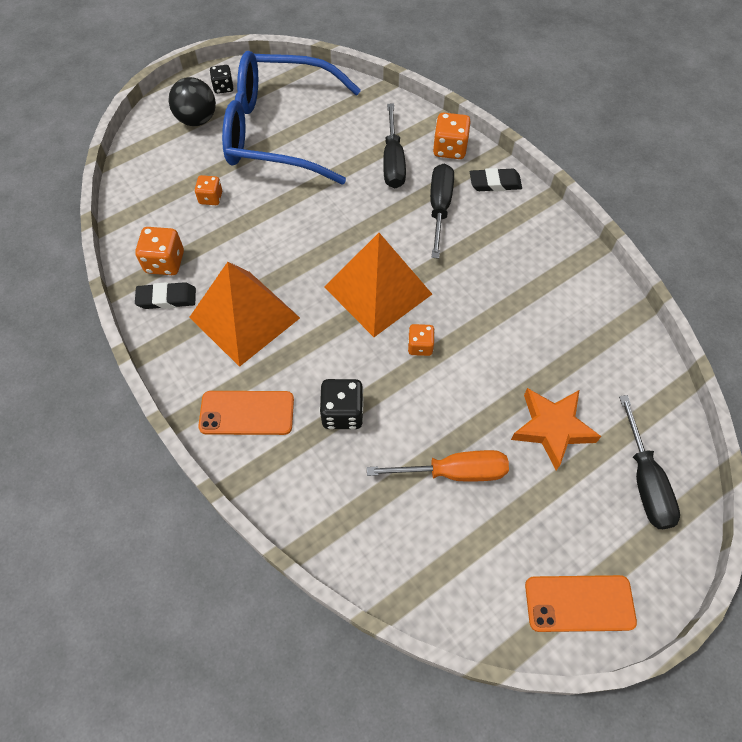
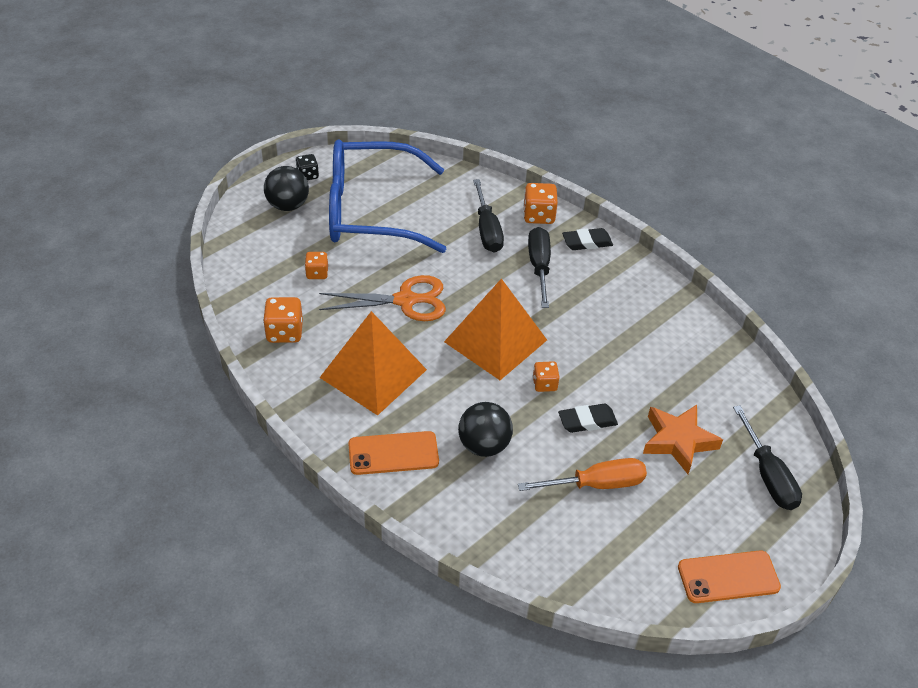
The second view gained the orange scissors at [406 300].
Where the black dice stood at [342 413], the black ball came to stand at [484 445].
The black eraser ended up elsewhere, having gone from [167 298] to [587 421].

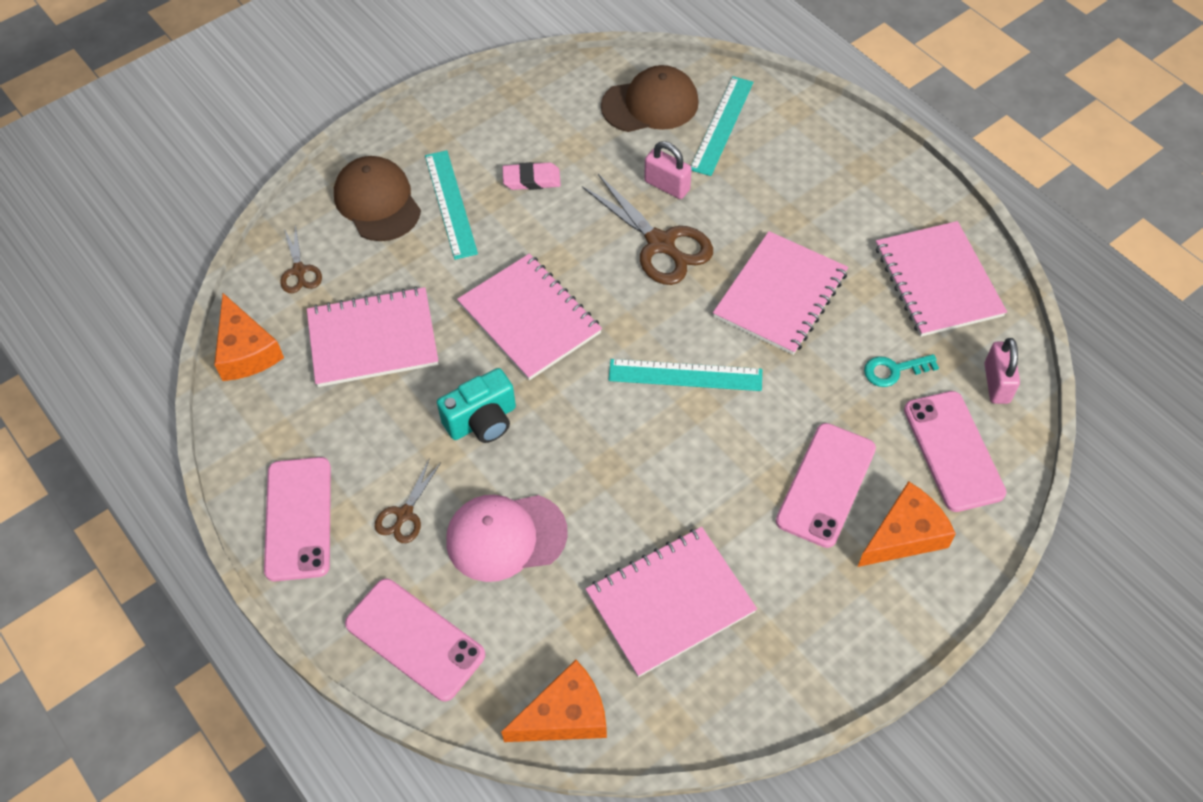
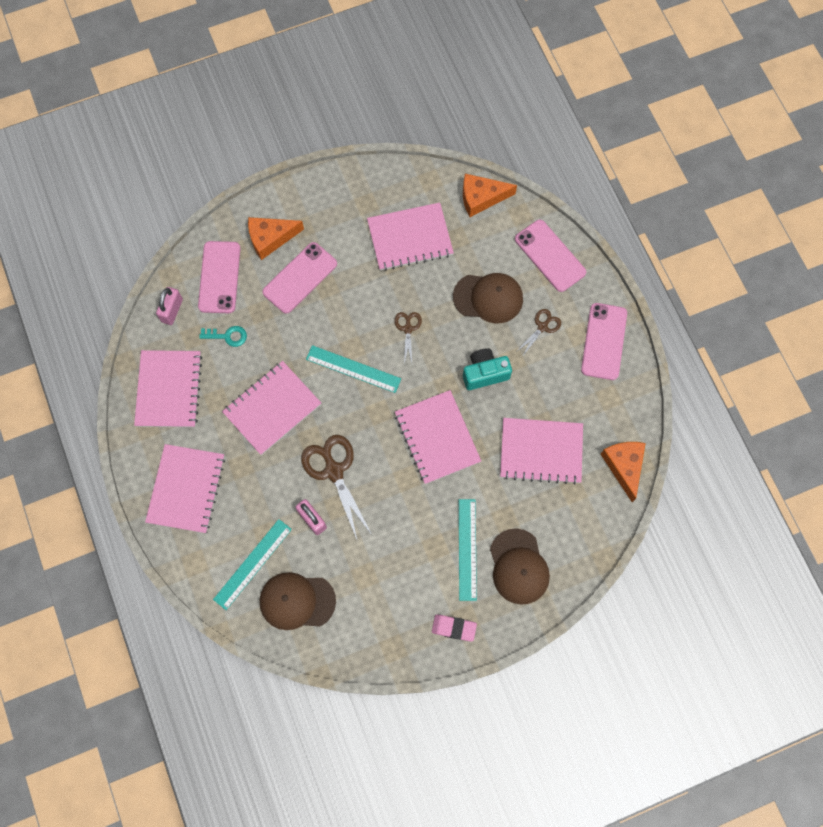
The second view gained the pink notebook at [186 489].
The brown scissors ended up elsewhere, having gone from [299 271] to [408 329].
The pink eraser ended up elsewhere, having gone from [531 179] to [454 628].
What was the pink cap at [505 537] turned into the brown cap at [488 298].

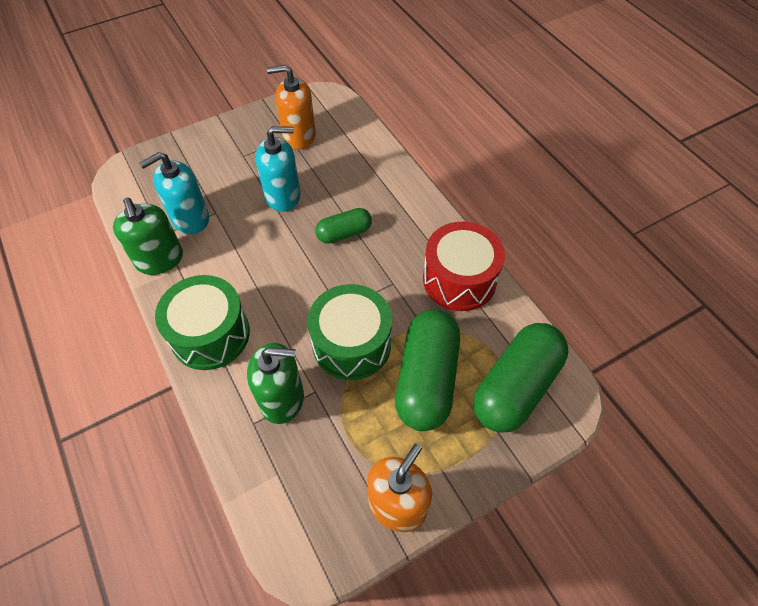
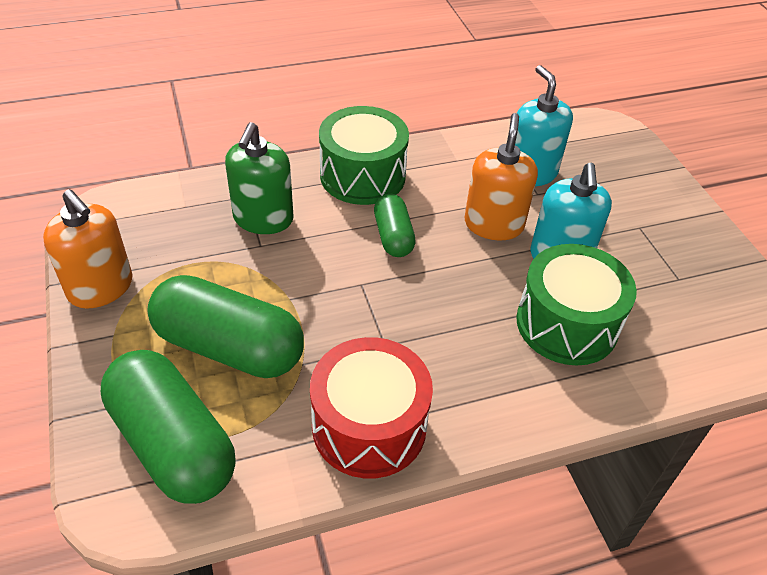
The green capsule ended up elsewhere, having gone from [344 233] to [393 236].
The orange soap dispenser ended up elsewhere, having gone from [299 136] to [493 224].
The green drum ended up elsewhere, having gone from [351 344] to [567 324].
The second view lost the green soap dispenser at [160 259].

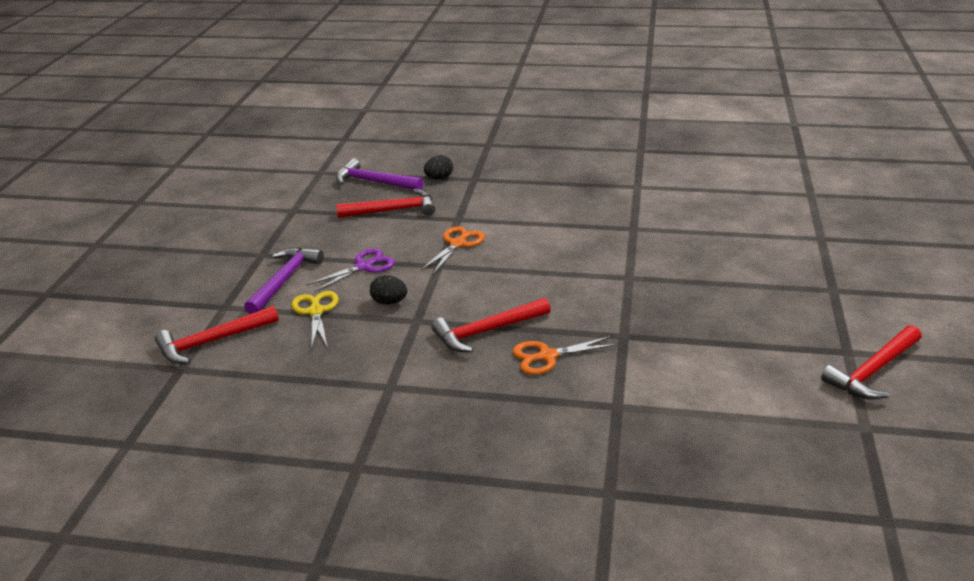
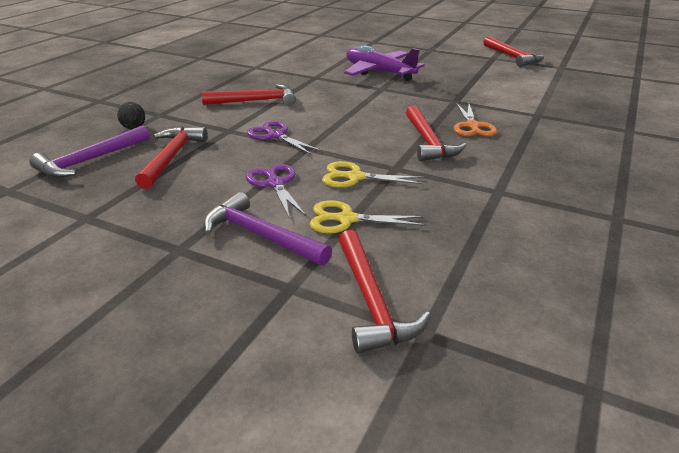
The second view gained the red hammer at [256 101].
What was the orange scissors at [457 244] turned into the purple scissors at [275 135].
Where the black egg stood at [389 302], the yellow scissors came to stand at [355 177].
The second view gained the purple plane at [378 72].

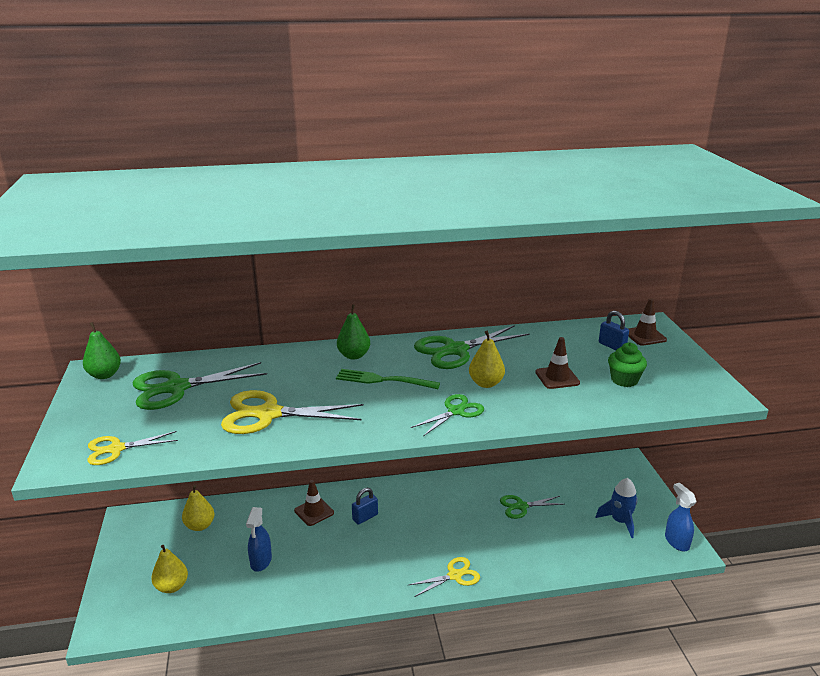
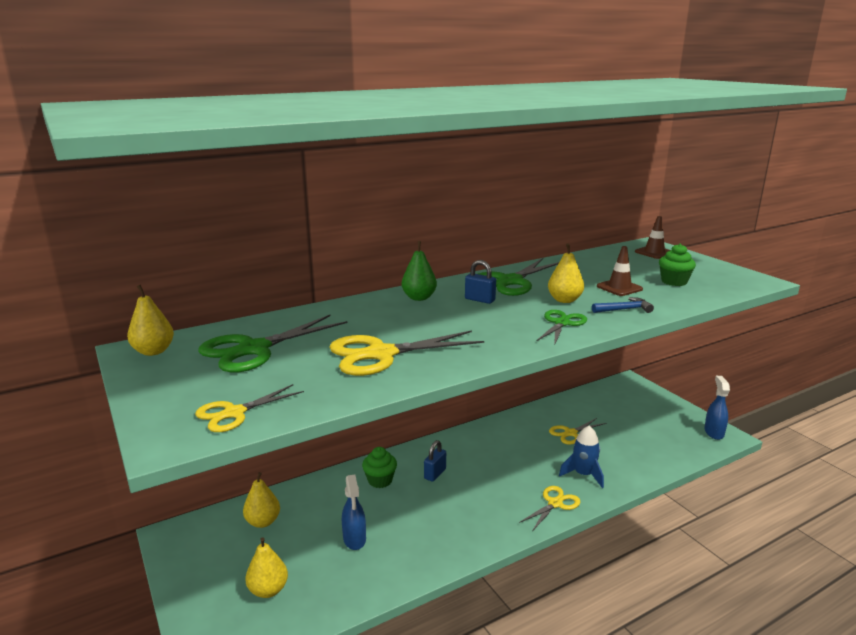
What was the green pear at [104 375] turned into the yellow pear at [153 351].
Where the brown traffic cone stood at [314 512], the green cupcake came to stand at [380 480].
The blue padlock ended up elsewhere, having gone from [612 346] to [480 300].
What was the green scissors at [521 506] turned into the yellow scissors at [570 433].
The blue rocket ended up elsewhere, having gone from [619 521] to [583 474].
The second view gained the blue hammer at [624 309].
The blue spray bottle at [676 542] ended up facing another way, 45 degrees clockwise from before.
The second view lost the green fork at [383 380].

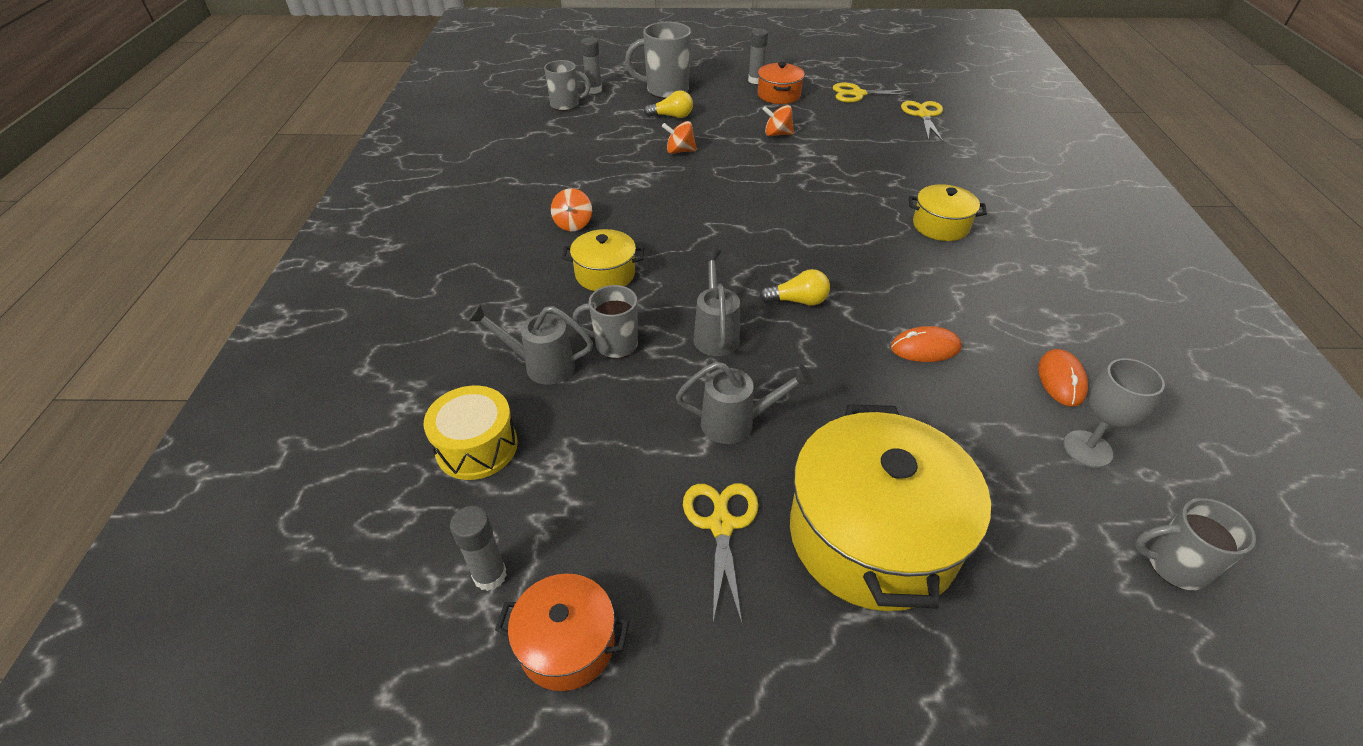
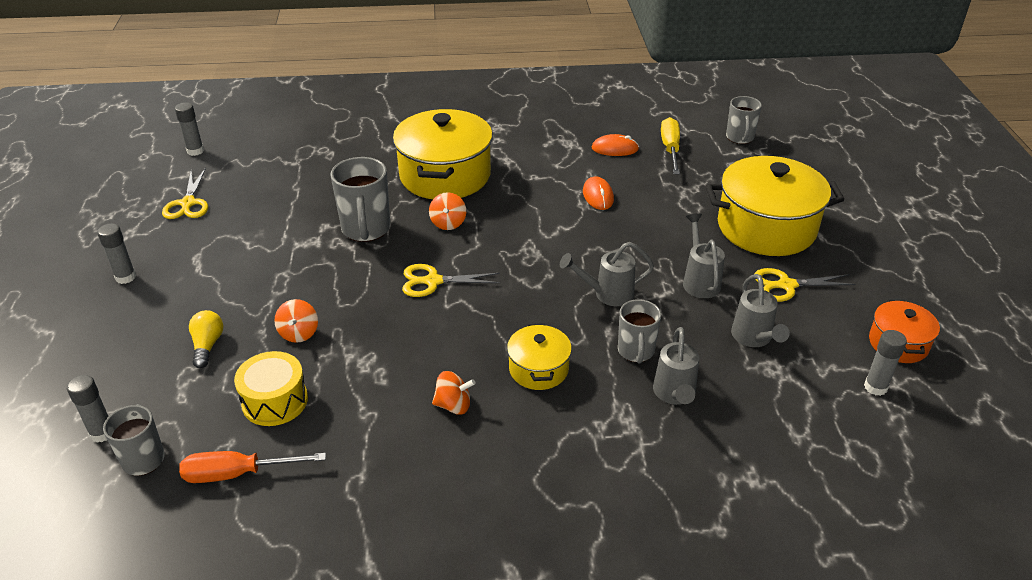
The second view gained the grey glue stick at [195 151].
The second view gained the orange screwdriver at [238 474].
The yellow drum ended up elsewhere, having gone from [477 447] to [275 401].
The grey mug ended up elsewhere, having gone from [666 90] to [366 230].
The size of the yellow pot at [940 226] changed by a factor of 1.96.
The yellow scissors ended up elsewhere, having gone from [923 115] to [433 281].
The orange spinning top ended up elsewhere, having gone from [777 134] to [448 223].
Where the grey goblet stood at [1087 449], the yellow screwdriver came to stand at [670 149].
The second view gained the grey watering can at [754 339].
The second view lost the orange pot at [779 95].
The second view lost the yellow light bulb at [798 301].

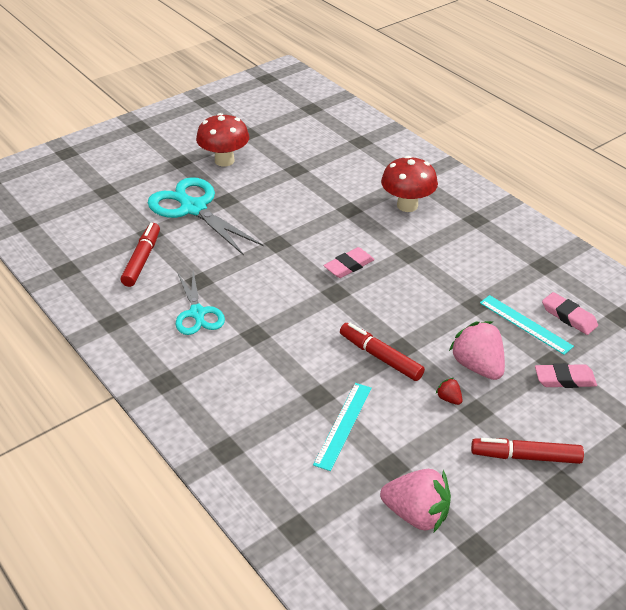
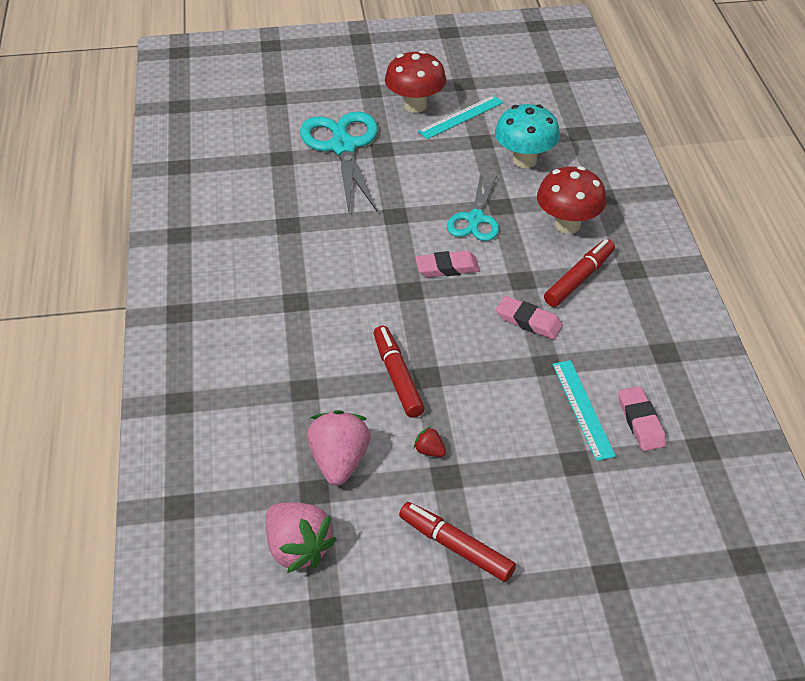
The pink strawberry ended up elsewhere, having gone from [477 366] to [339 461].
The red strawberry at [449 399] ended up facing another way, 45 degrees counterclockwise from before.
The turquoise ruler ended up elsewhere, having gone from [343 425] to [461 117].
The turquoise scissors ended up elsewhere, having gone from [197 313] to [475 219].
The second view gained the turquoise mushroom at [524 160].
The pink eraser ended up elsewhere, having gone from [564 379] to [528 321].
The red marker ended up elsewhere, having gone from [142 260] to [579 279].

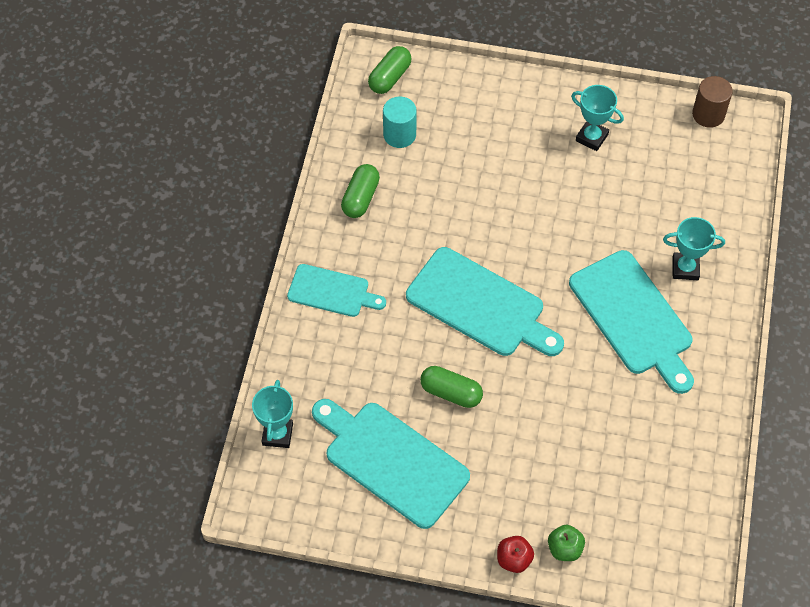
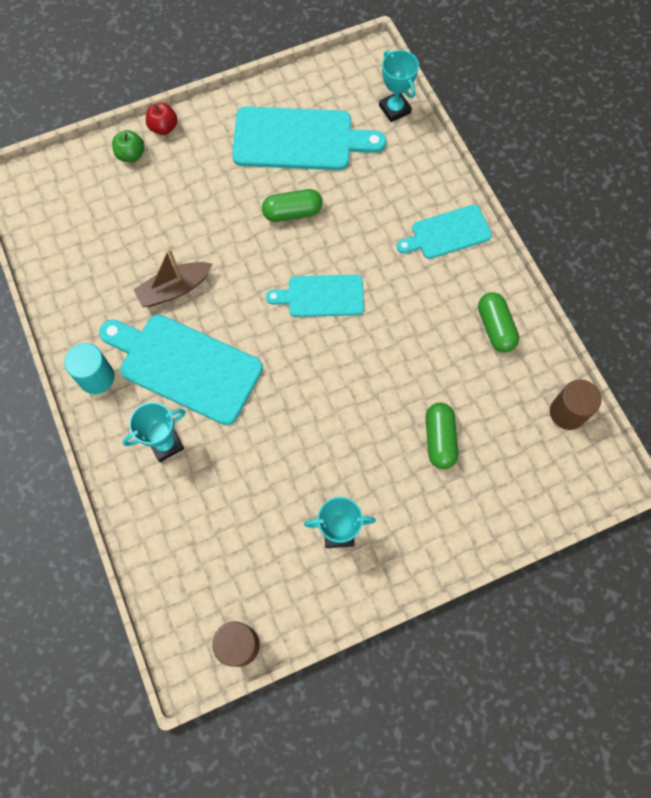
The turquoise cylinder ended up elsewhere, having gone from [399 135] to [96 377].
The second view gained the brown boat at [174 289].
The size of the turquoise cutting board at [480 305] changed by a factor of 0.60.
The green capsule ended up elsewhere, having gone from [390 77] to [439 439].
The second view gained the brown cylinder at [567 412].

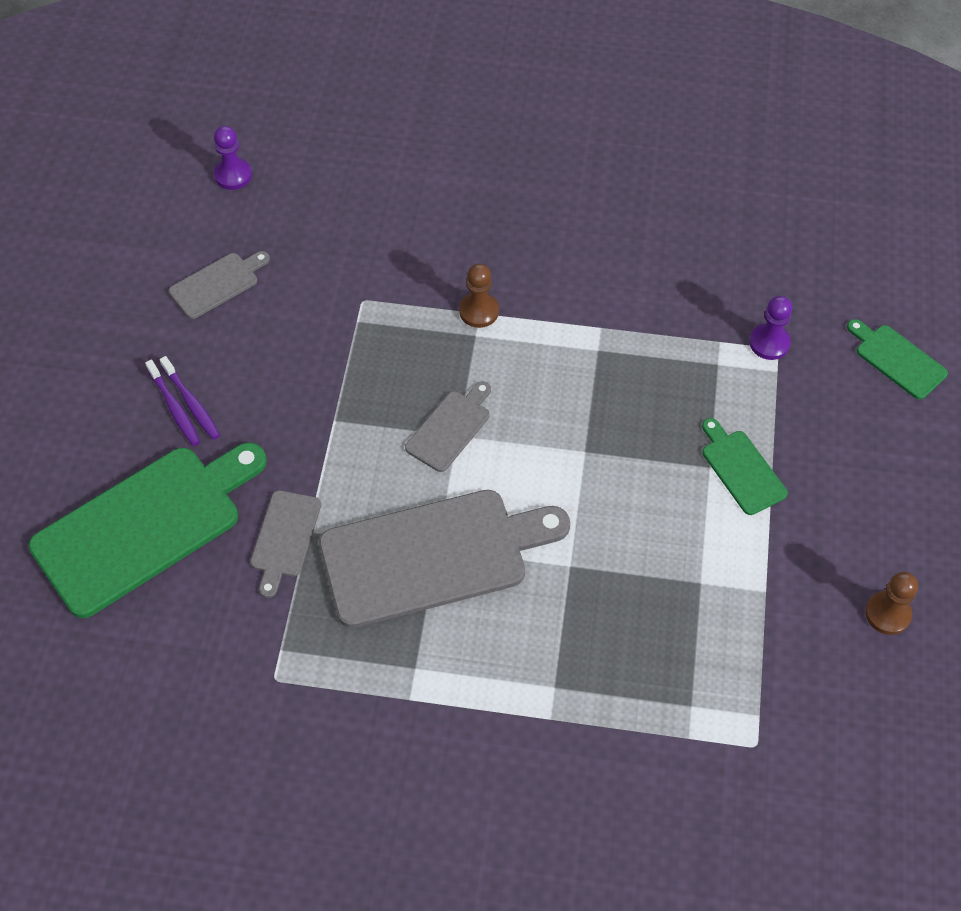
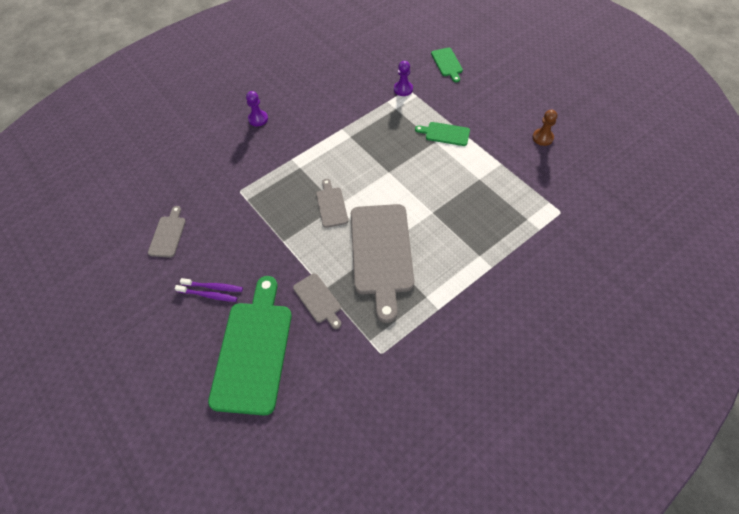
The purple pawn ended up elsewhere, having gone from [233 175] to [258 119].
The grey cutting board at [432 555] ended up facing another way, 150 degrees clockwise from before.
The green cutting board at [897 359] ended up facing another way, 105 degrees counterclockwise from before.
The second view lost the brown pawn at [479 311].

